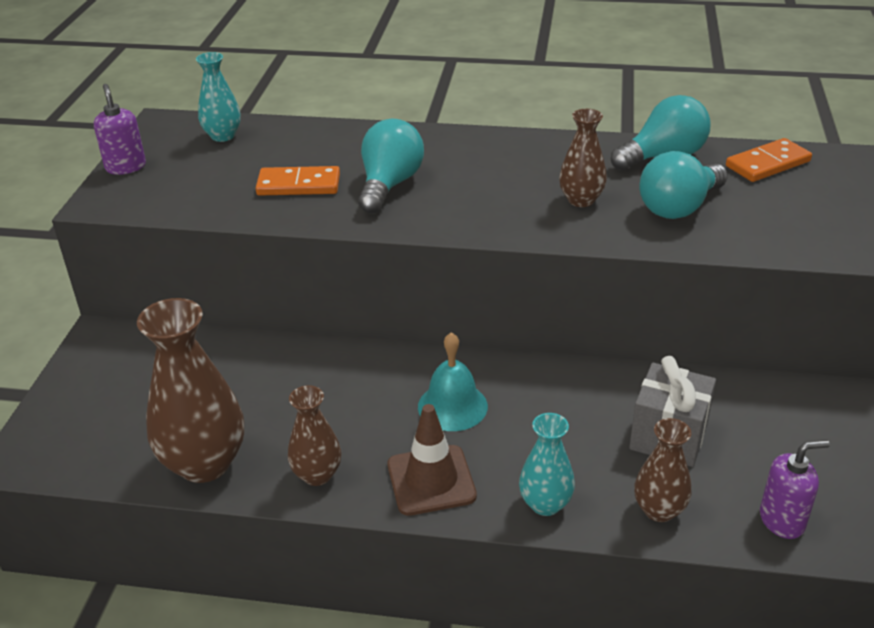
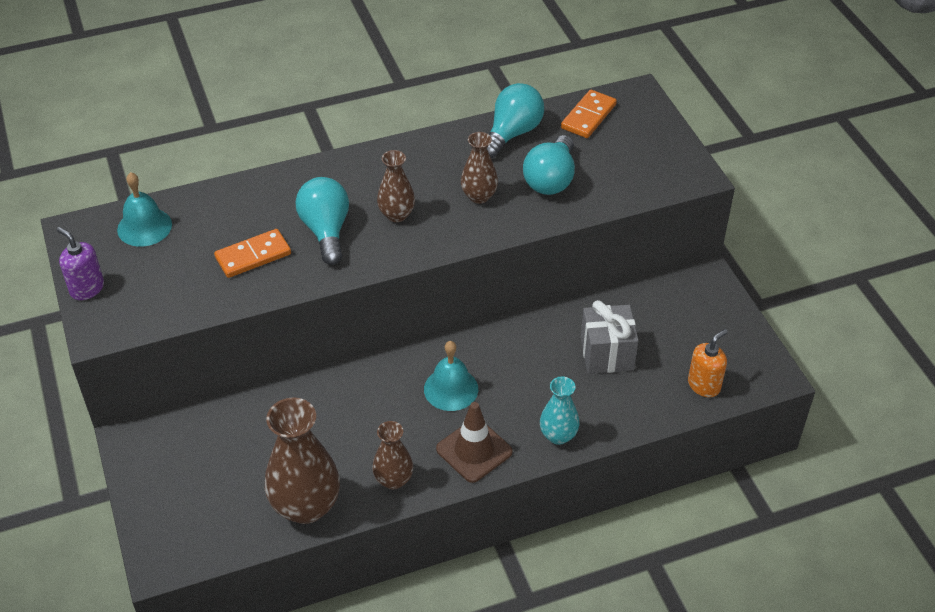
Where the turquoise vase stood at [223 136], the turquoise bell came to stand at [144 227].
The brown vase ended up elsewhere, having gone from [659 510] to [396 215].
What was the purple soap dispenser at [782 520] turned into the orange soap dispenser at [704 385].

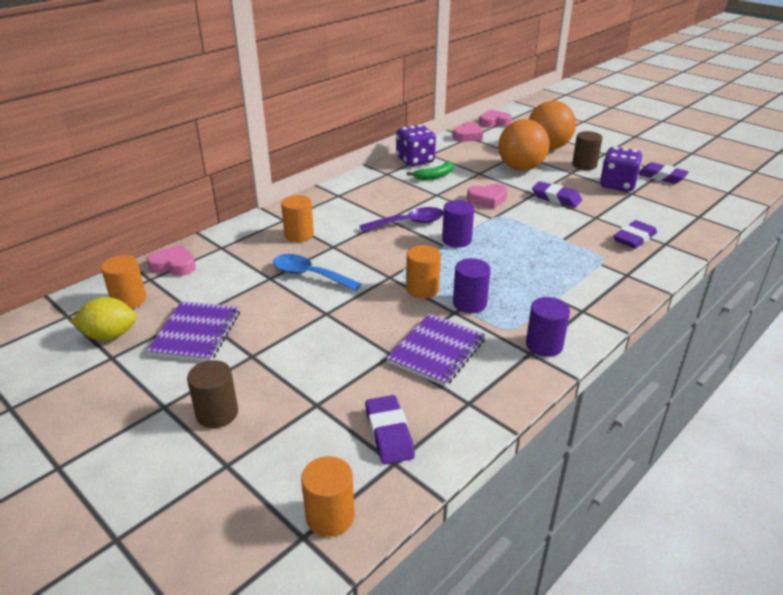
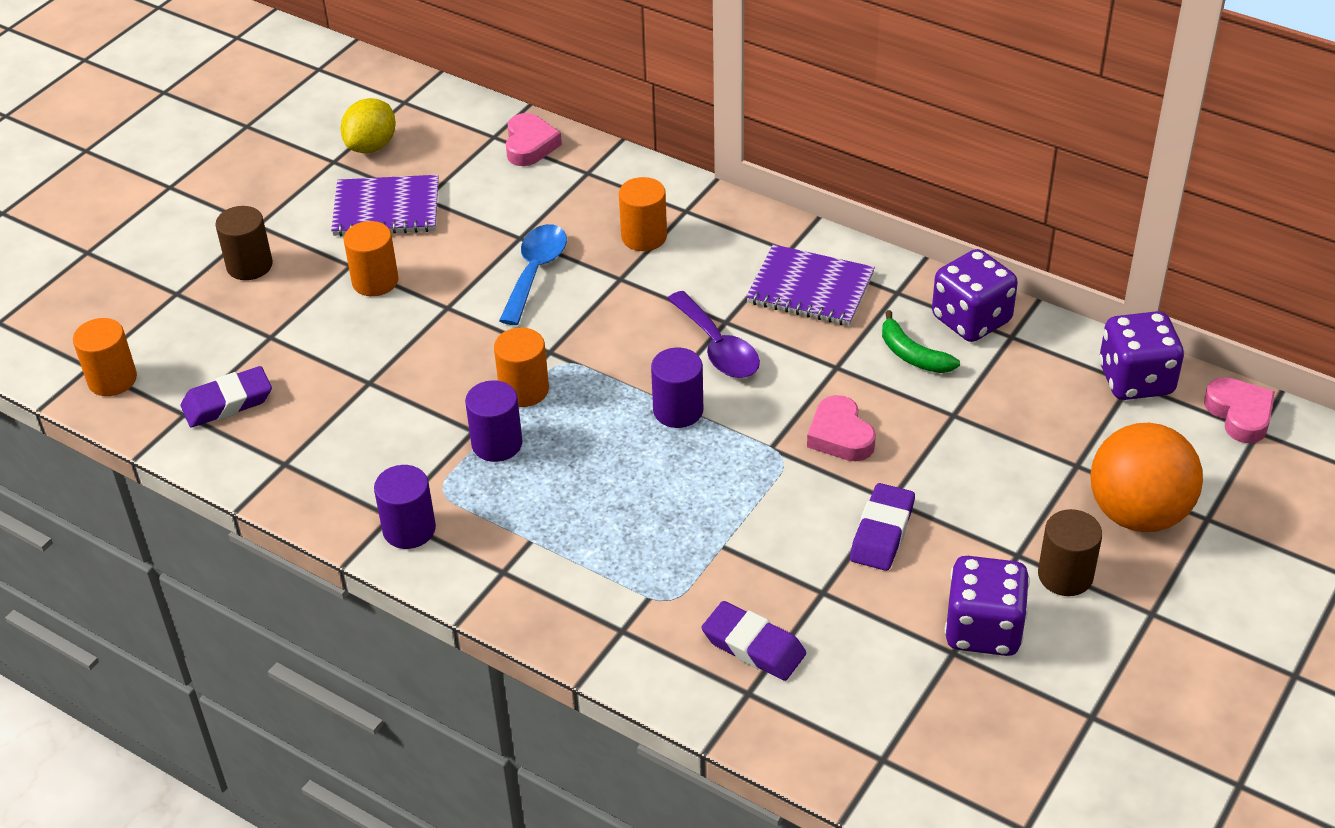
The yellow lemon at [110 335] ended up facing another way, 45 degrees clockwise from before.
The orange cylinder ended up elsewhere, having gone from [129 300] to [375 281].
The purple notebook ended up elsewhere, having gone from [436 351] to [810 288].
Where the pink heart stood at [468 136], the purple dice came to stand at [1135 380].
The second view lost the orange ball at [520 168].
The second view lost the purple eraser at [661 177].

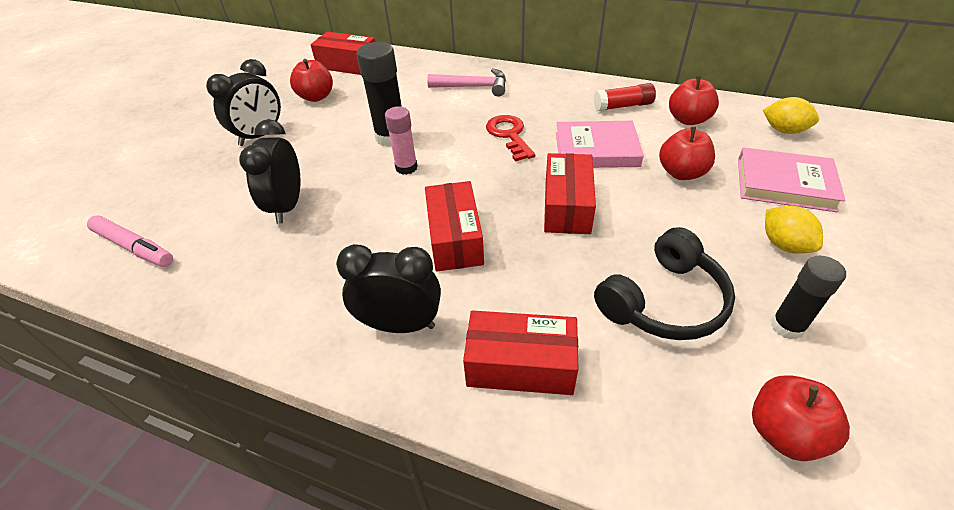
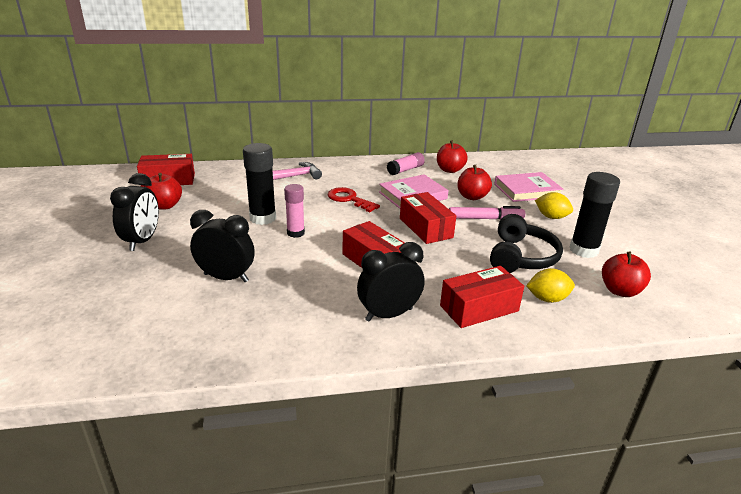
The black clock at [287 206] ended up facing another way, 135 degrees clockwise from before.
What was the red glue stick at [623 106] turned into the pink glue stick at [405 170].
The pink marker ended up elsewhere, having gone from [134 247] to [485 219].
The yellow lemon ended up elsewhere, having gone from [784 130] to [547 299].
The size of the black glue stick at [787 326] changed by a factor of 1.55.

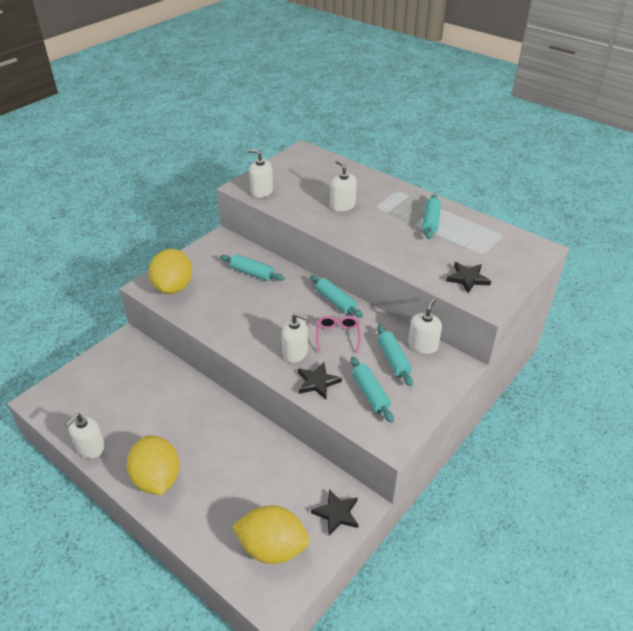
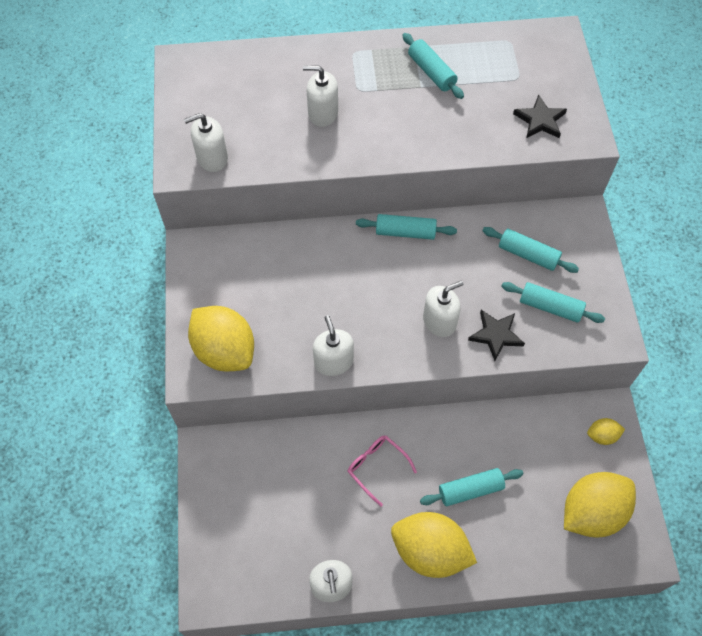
The white soap dispenser ended up elsewhere, having gone from [423 345] to [333 361].
The pink glasses ended up elsewhere, having gone from [338 336] to [376 467].
The turquoise rolling pin ended up elsewhere, having gone from [252 273] to [470 490].
Where the black star stood at [336 513], the yellow lemon came to stand at [602 436].

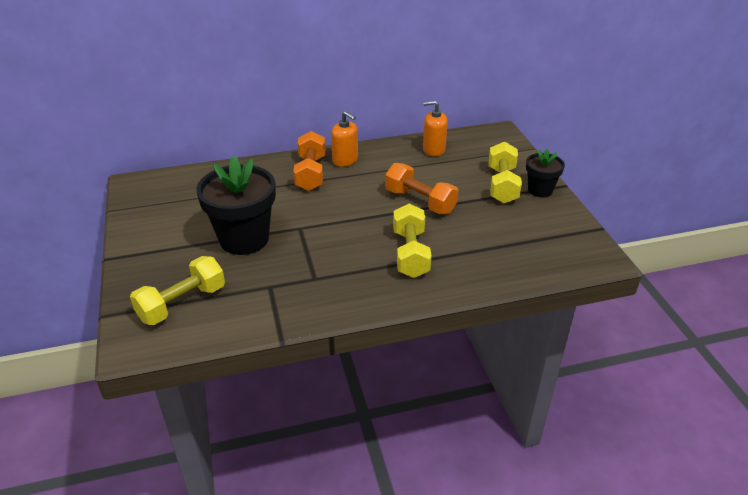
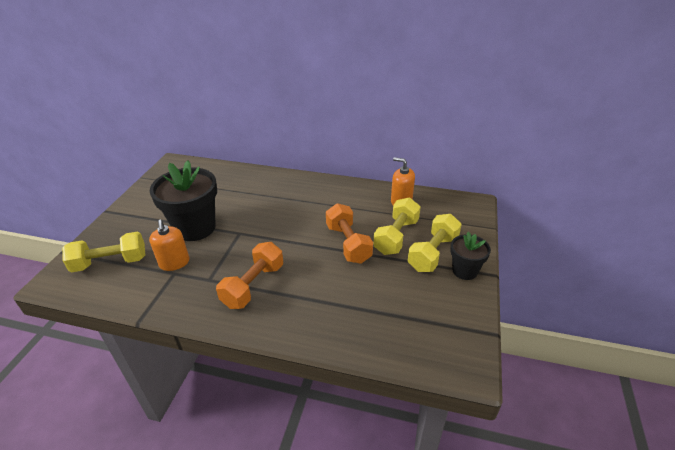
The orange soap dispenser ended up elsewhere, having gone from [345 160] to [174 263].
The orange dumbbell ended up elsewhere, having gone from [311 173] to [253 285].
The yellow dumbbell ended up elsewhere, having gone from [410 253] to [396 236].

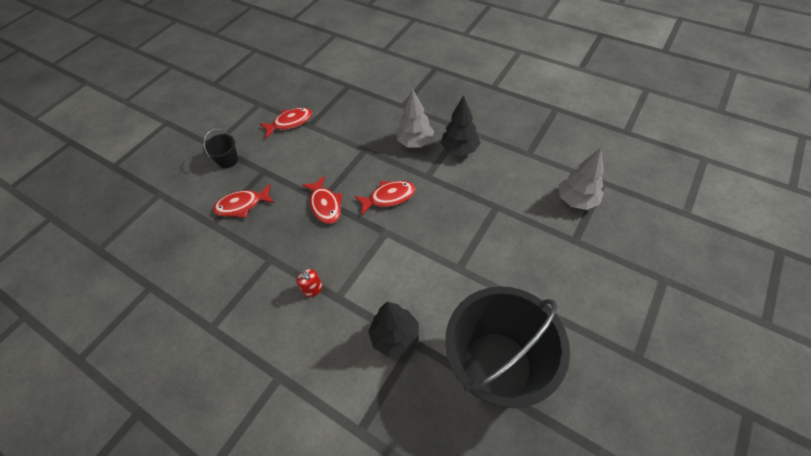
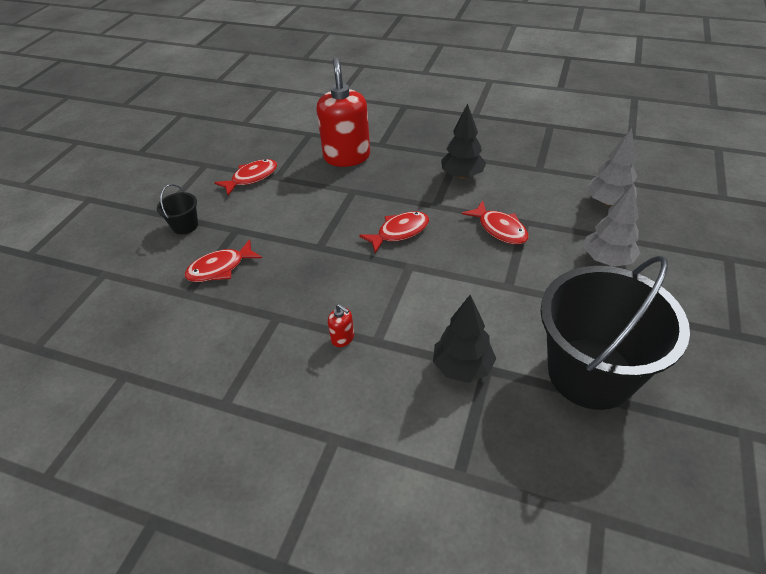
The second view gained the red soap dispenser at [347 157].
The red fish ended up elsewhere, having gone from [325 205] to [500 229].
The grey tree ended up elsewhere, having gone from [415 142] to [607 260].

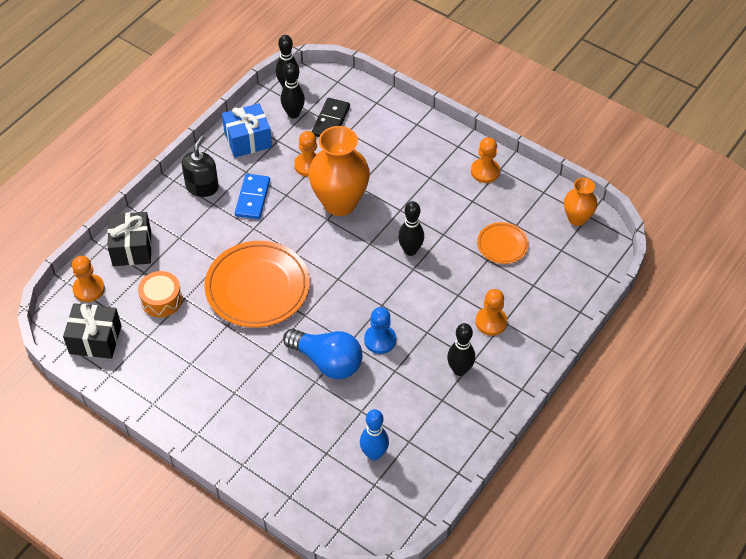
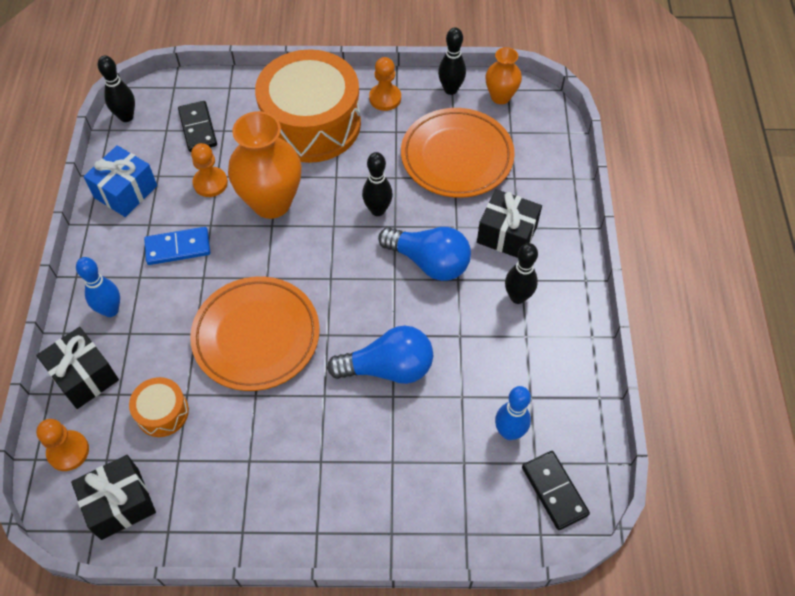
The second view gained the blue bowling pin at [111 310].
The blue domino at [253 198] ended up facing another way, 75 degrees counterclockwise from before.
The second view gained the orange drum at [311 123].
The second view gained the blue light bulb at [429 262].
The size of the orange plate at [502 245] changed by a factor of 1.99.
The black bowling pin ended up elsewhere, having gone from [293 114] to [450 89].
Where the orange pawn stood at [491 322], the black gift came to stand at [507 234].
The second view gained the black domino at [554 491].
The second view lost the black soap dispenser at [202 187].
The second view lost the blue pawn at [380 340].

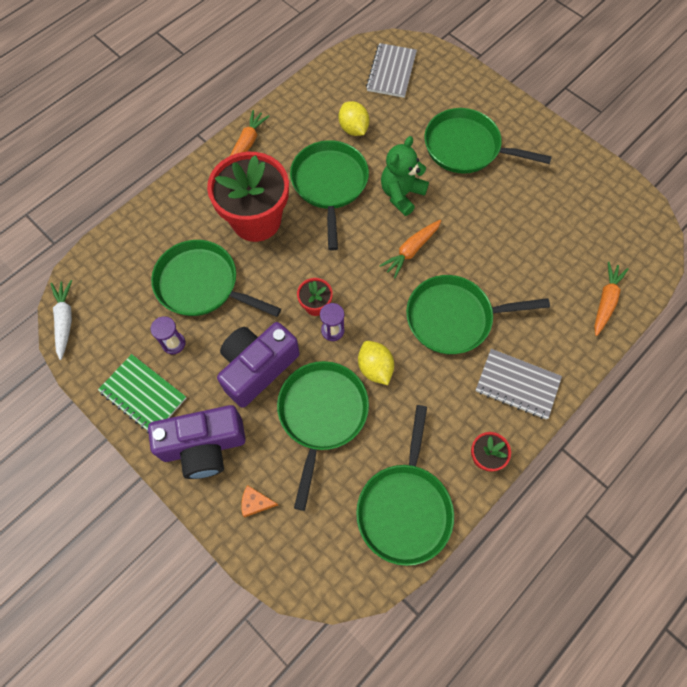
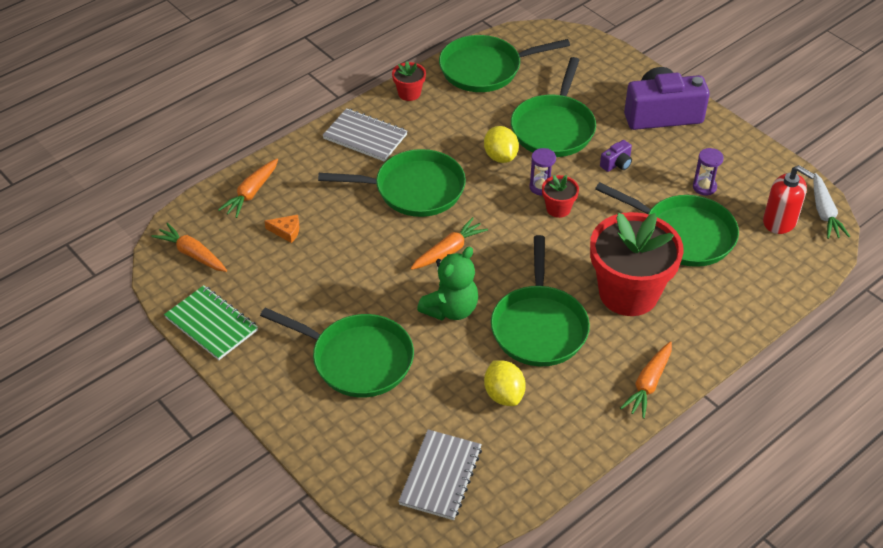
The second view gained the orange carrot at [192 254].
The green notebook ended up elsewhere, having gone from [143 395] to [211 324].
The orange cheese ended up elsewhere, having gone from [256 502] to [286 231].
The green pan at [405 508] ended up facing another way, 120 degrees counterclockwise from before.
The size of the purple camera at [257 368] changed by a factor of 0.42.
The second view gained the red soap dispenser at [780 221].

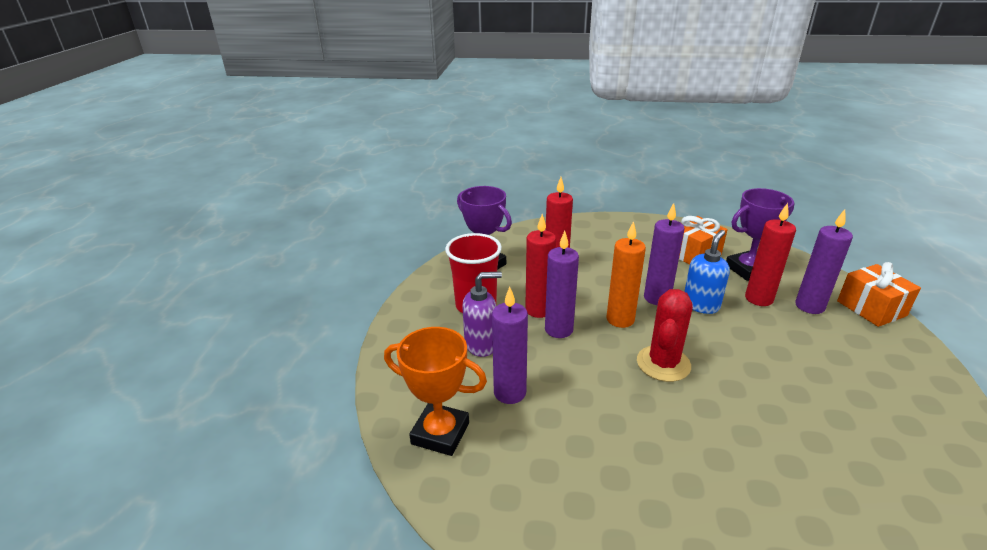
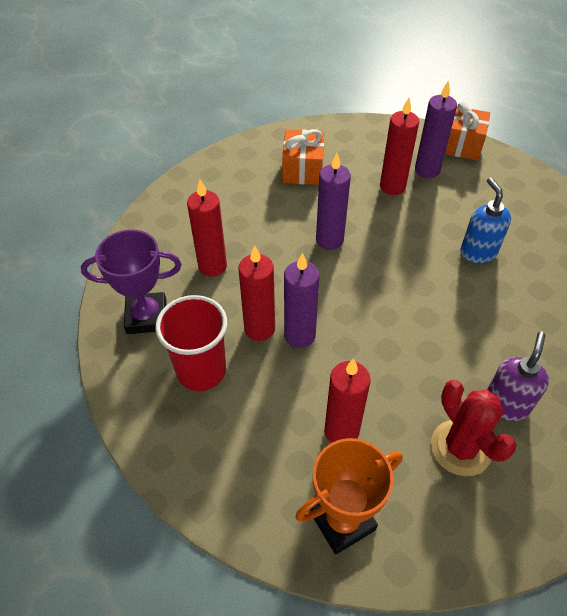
What was the purple candle at [510 393] turned into the red candle at [341 431].
The red cactus ended up elsewhere, having gone from [663 363] to [460 448].
The blue soap dispenser ended up elsewhere, having gone from [701 305] to [478 252].
The purple soap dispenser ended up elsewhere, having gone from [481 345] to [506 404].
The second view lost the orange candle at [620 319].
The second view lost the purple trophy at [748 269].

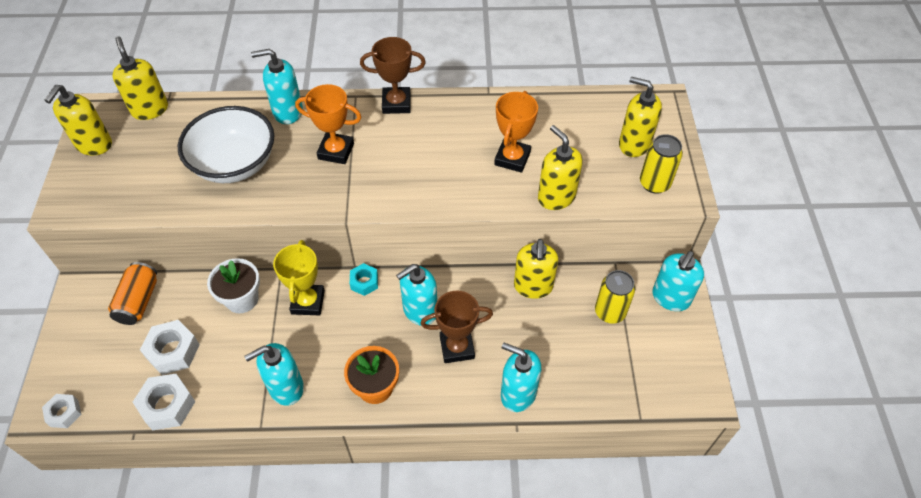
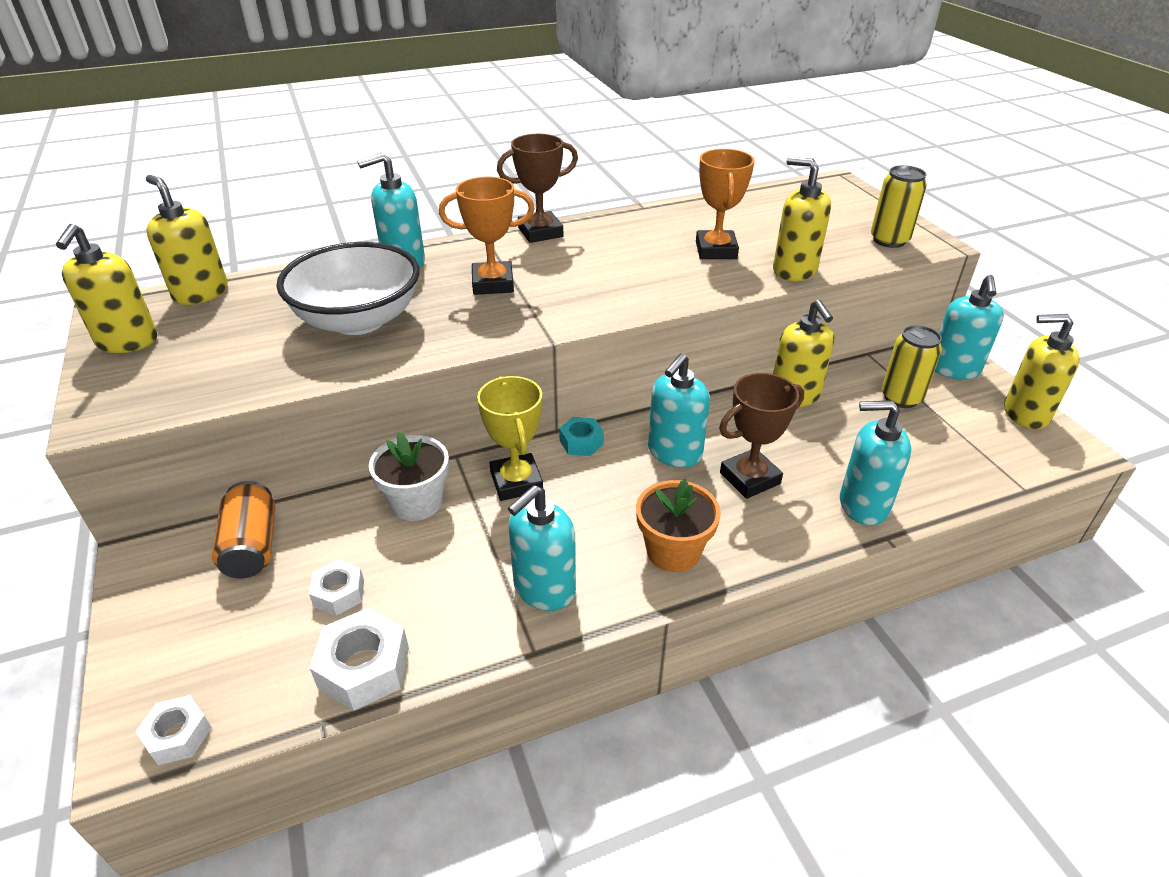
The size of the white nut at [173 351] changed by a factor of 0.63.
The yellow soap dispenser ended up elsewhere, having gone from [634 144] to [1025 414].

